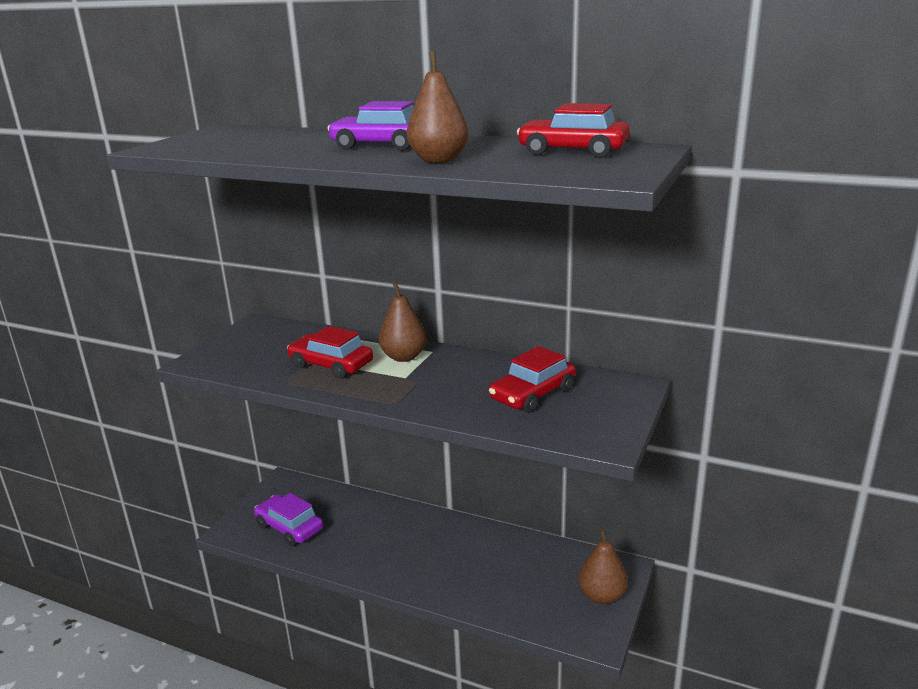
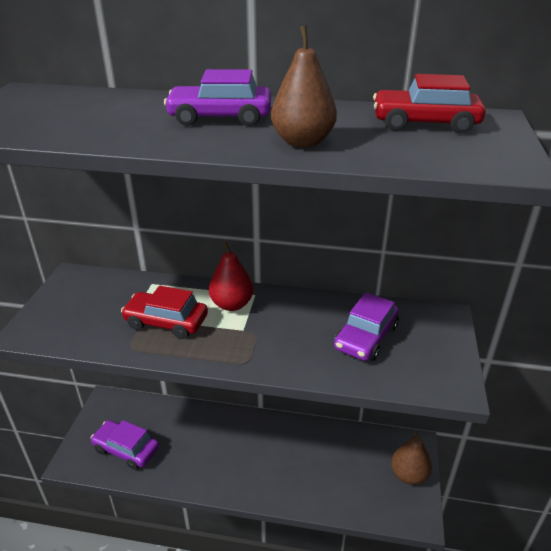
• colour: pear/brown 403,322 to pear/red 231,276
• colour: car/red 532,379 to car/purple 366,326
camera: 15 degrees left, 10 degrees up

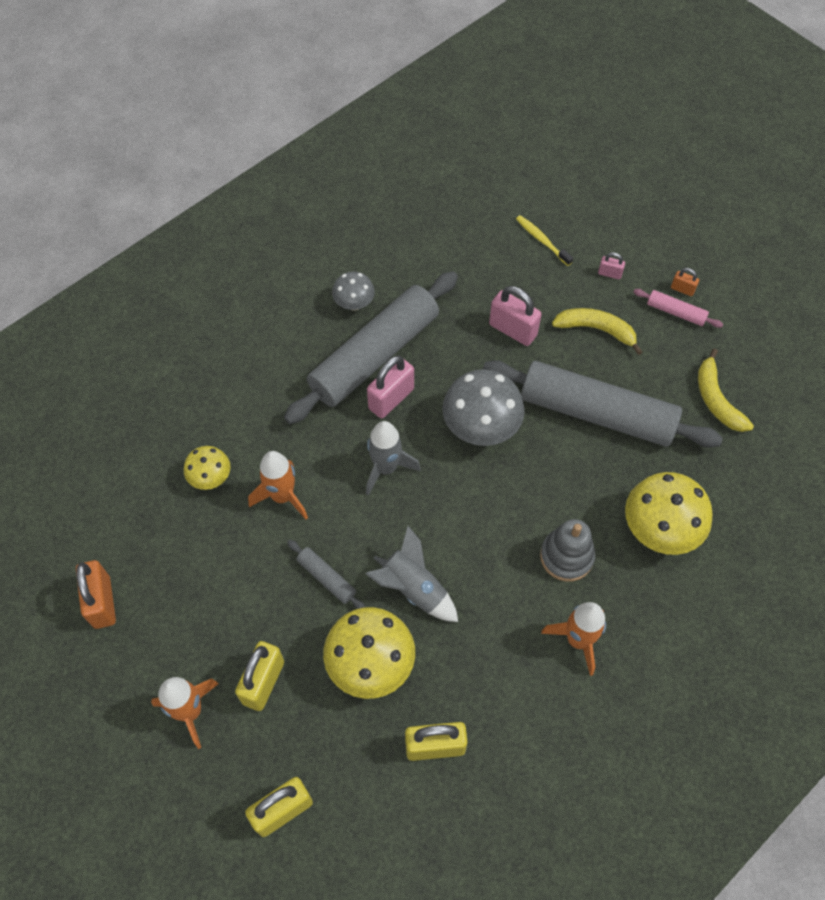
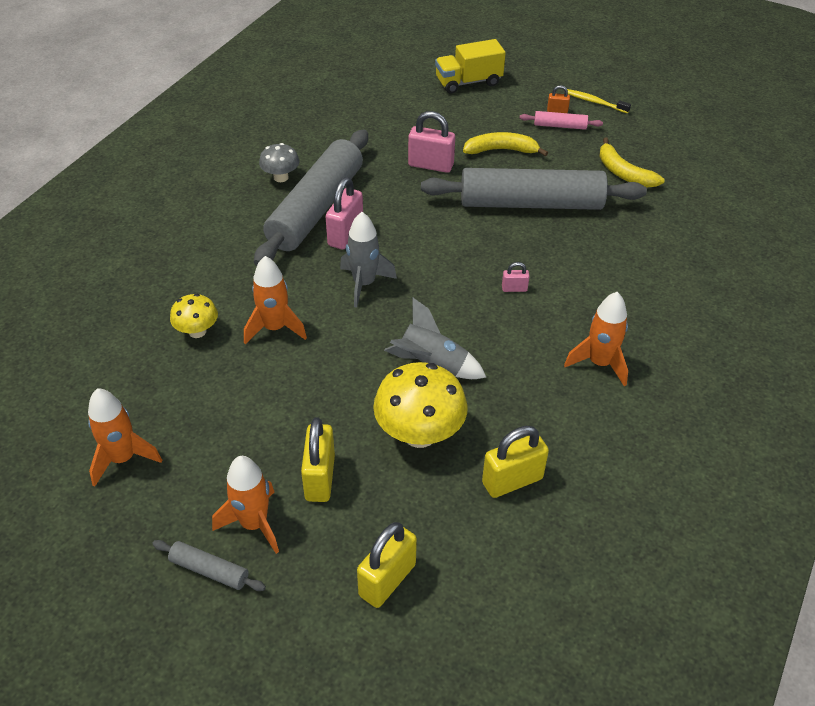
• relocated: toothbrush/yellow 544,240 to 599,101
• relocated: padlock/pink 611,265 to 516,277
• missing: mushroom/grey 483,407
• missing: mushroom/yellow 669,513
• missing: stacking toy/grey 567,550
• relocated: rolling pin/grey 326,574 to 209,565
• exchanged: padlock/orange 96,594 to rocket/orange 125,437
• appeared: truck/yellow 470,66
camera: 20 degrees left, 15 degrees down

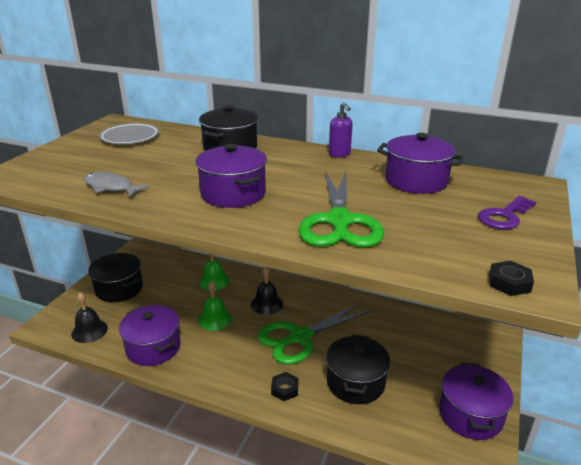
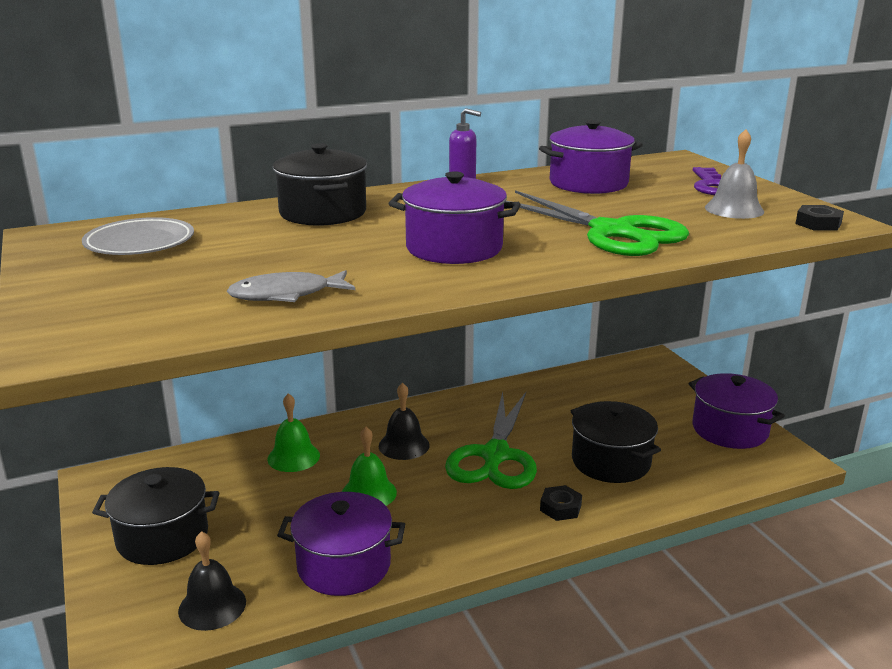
• appeared: bell/grey 734,174
camera: 45 degrees left, 5 degrees down

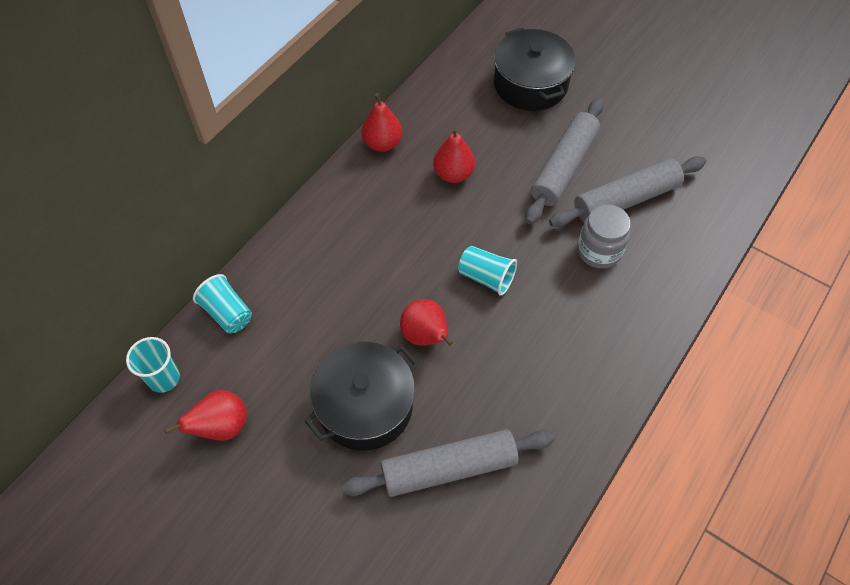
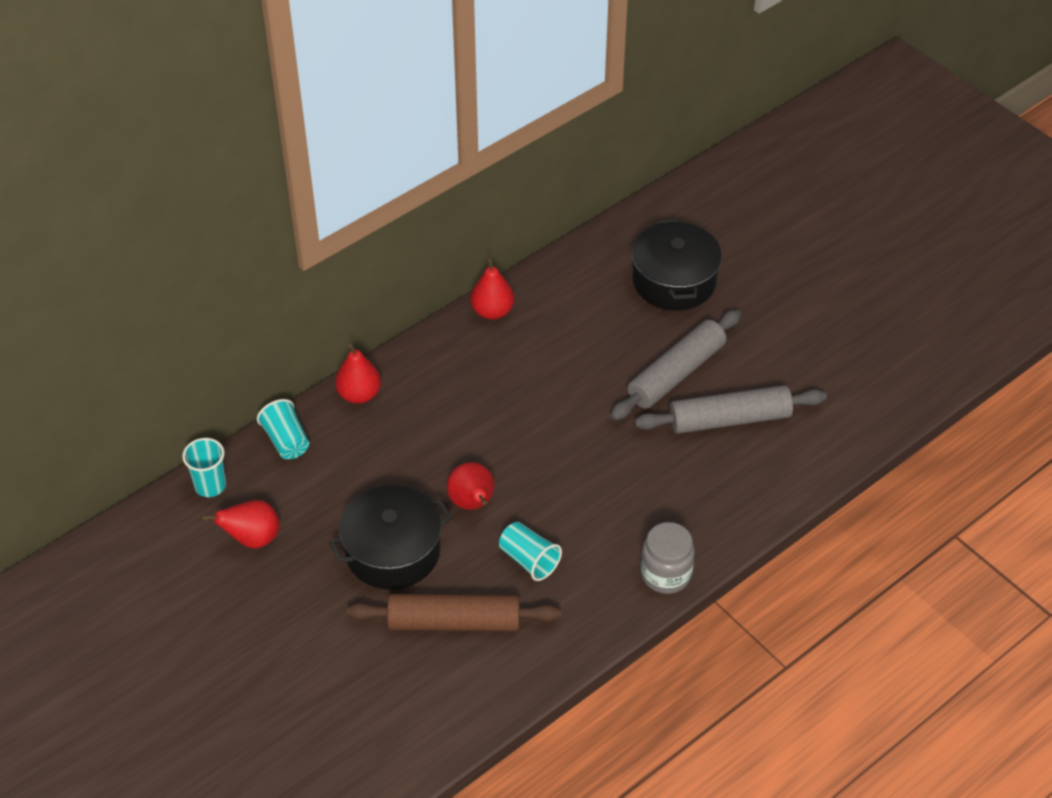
• relocated: pear/red 454,155 to 358,374
• relocated: jar/grey 604,236 to 668,558
• relocated: cup/turquoise 487,271 to 530,551
• colour: rolling pin/grey 448,463 to rolling pin/brown 453,612
camera: 15 degrees right, 10 degrees down

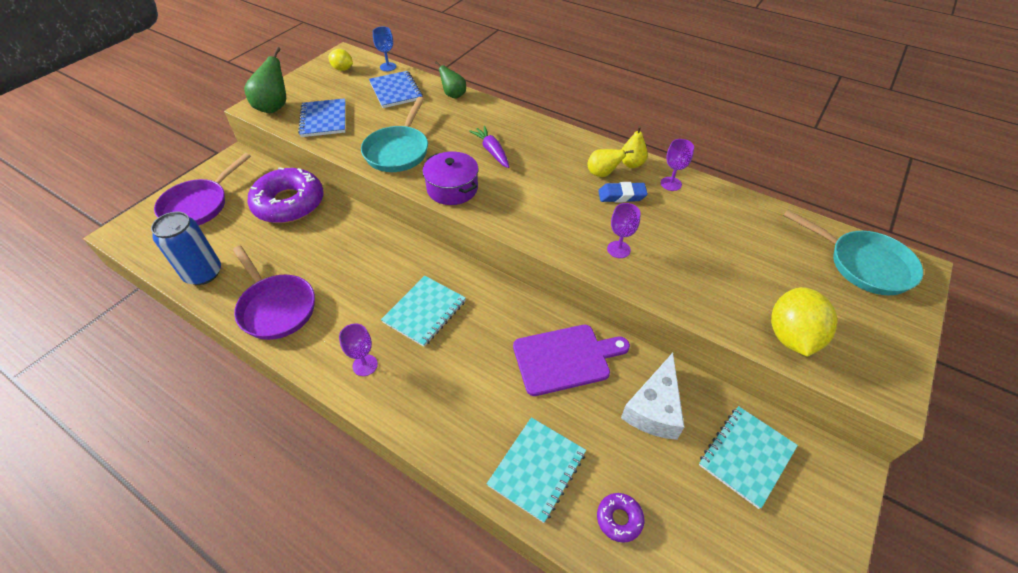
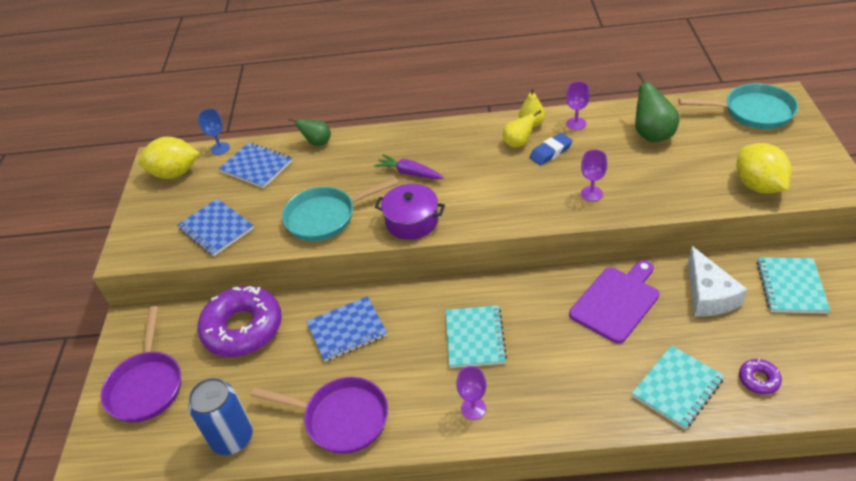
• relocated: pear/green 265,80 to 657,107
• size: lemon/yellow 340,60 = 168,158 x1.74
• spun: pan/turquoise 394,134 = 340,209 90 degrees clockwise
• spun: notebook/turquoise 536,470 = 678,387 45 degrees clockwise
• appeared: notebook/blue 346,328
camera: 30 degrees left, 5 degrees down

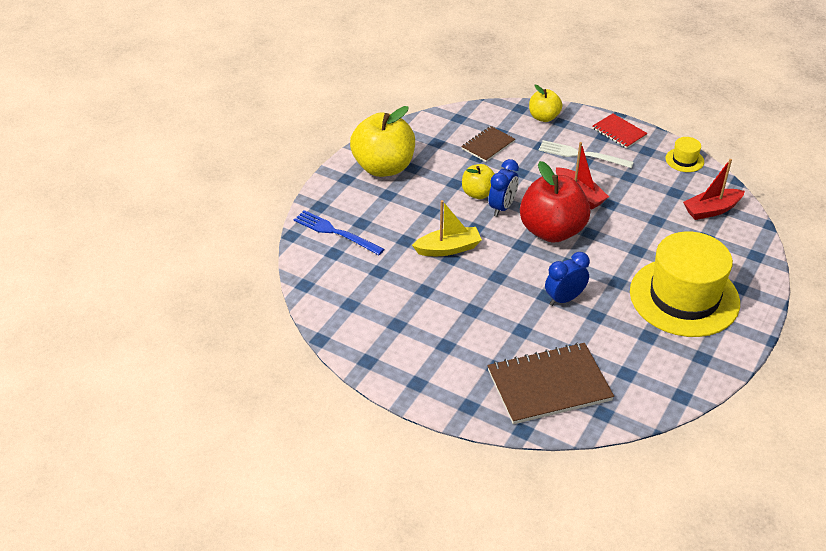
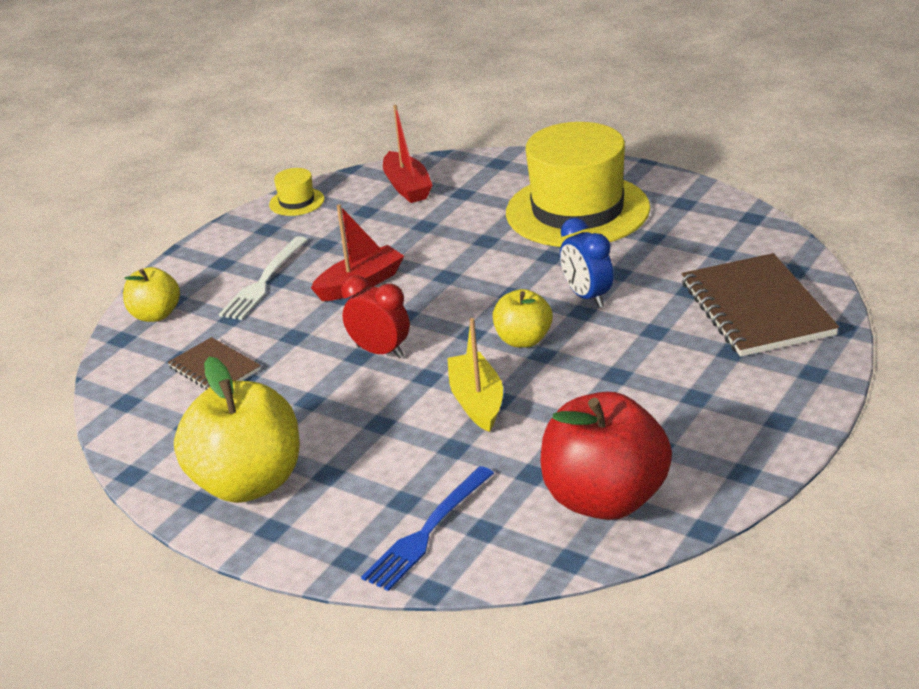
• missing: notebook/red 620,131
• colour: clock/blue 504,187 to clock/red 375,316
• relocated: apple/red 555,202 to 606,456
• relocated: apple/yellow 478,181 to 523,318
camera: 85 degrees left, 10 degrees down

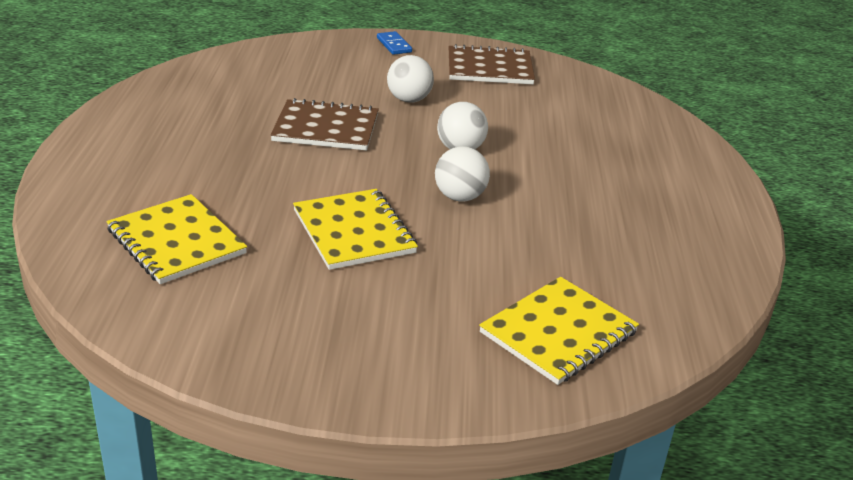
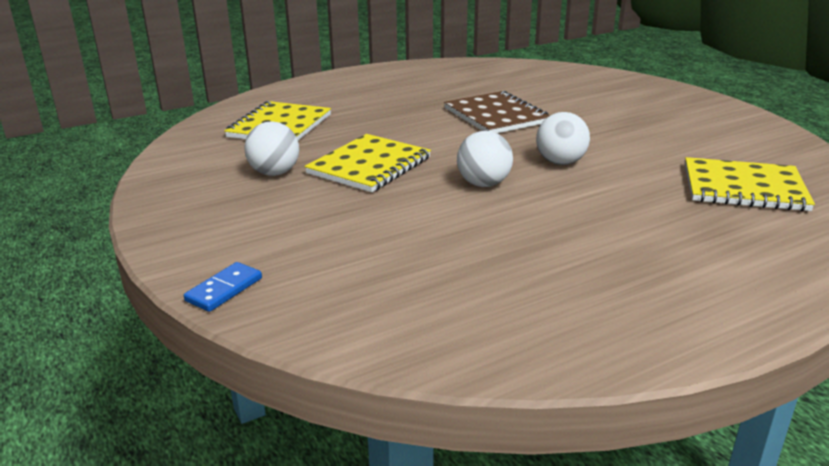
• relocated: domino/blue 394,43 to 223,287
• missing: notebook/brown 491,64
• relocated: ball/white 410,78 to 271,148
• relocated: notebook/yellow 559,331 to 750,184
camera: 60 degrees right, 5 degrees down

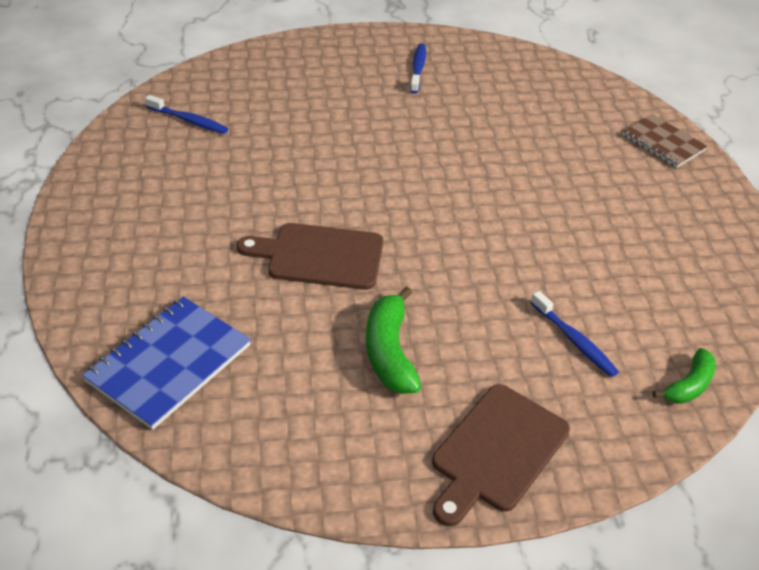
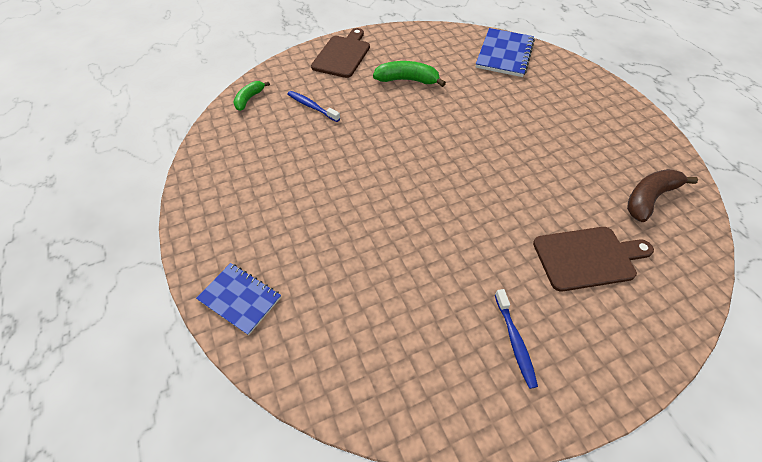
• exchanged: toothbrush/blue 186,114 to banana/brown 662,195
• colour: notebook/brown 665,141 to notebook/blue 238,299
• relocated: cutting board/brown 310,256 to 593,259
• spun: banana/green 393,340 = 409,74 60 degrees counterclockwise
camera: 165 degrees right, 10 degrees up

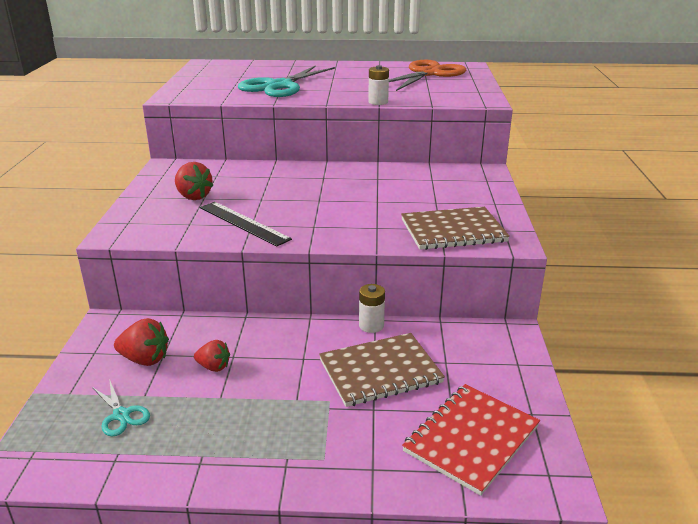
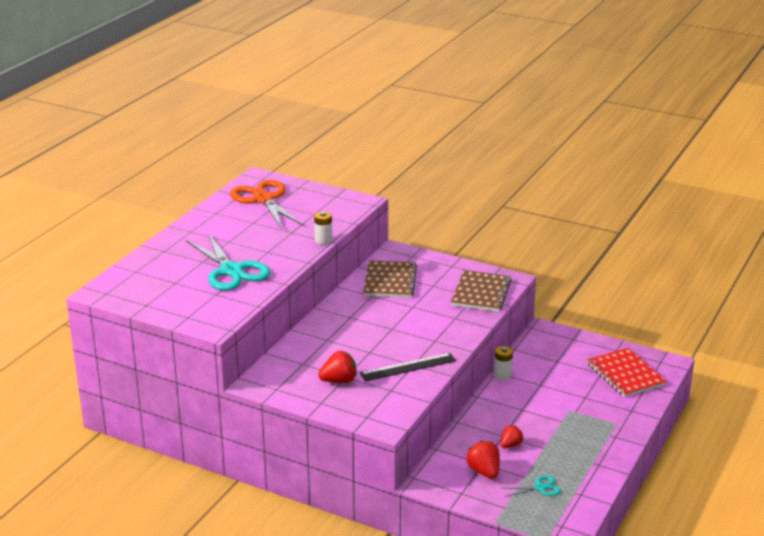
• spun: strawberry/red 141,342 = 483,460 60 degrees counterclockwise
• relocated: notebook/brown 382,370 to 390,279
camera: 65 degrees left, 0 degrees up

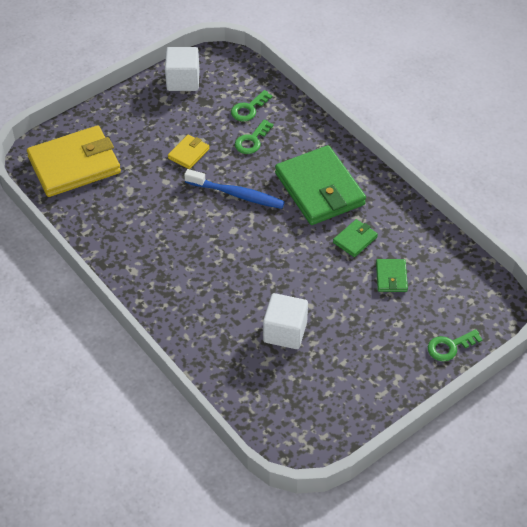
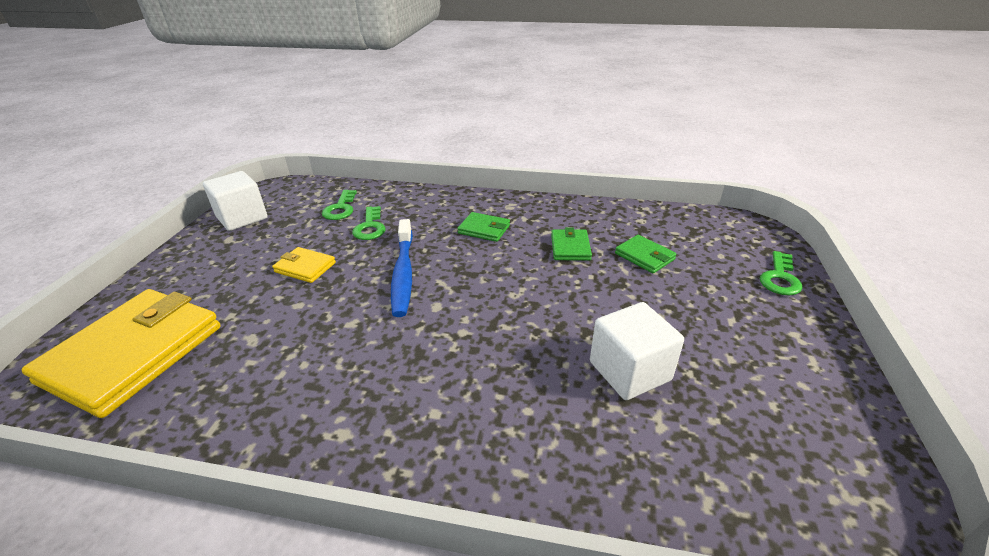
• spun: wallet/yellow 189,152 = 304,265 60 degrees counterclockwise
• size: wallet/green 320,185 = 483,227 x0.45
• spun: toothbrush/blue 234,189 = 402,268 105 degrees clockwise
camera: 40 degrees left, 15 degrees down

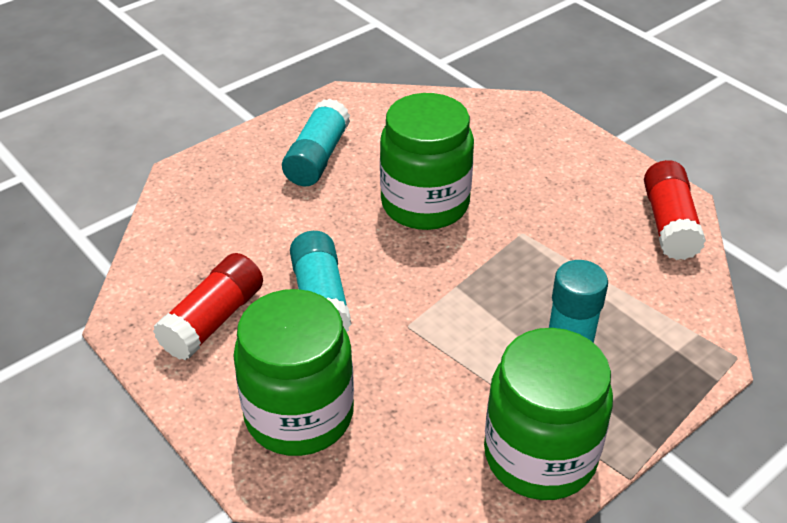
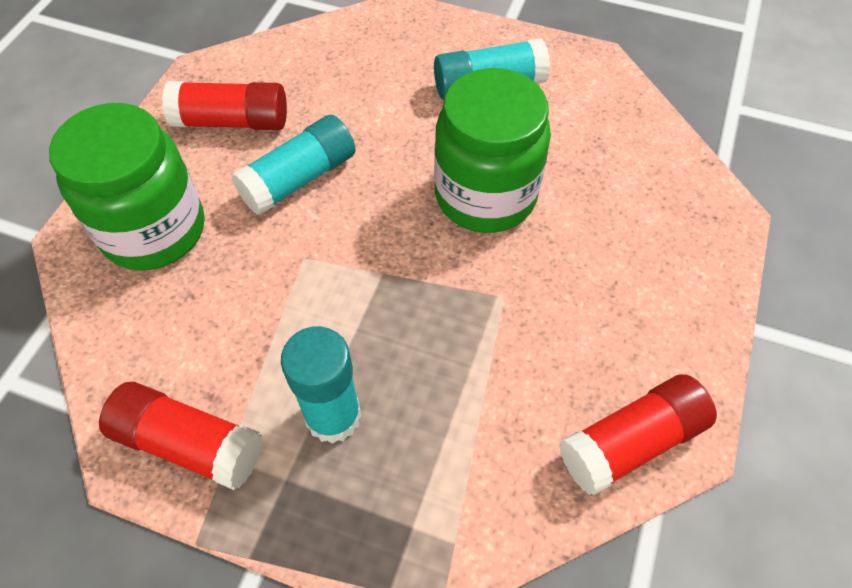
• exchanged: jar/green 548,414 to glue stick/red 180,436
camera: 60 degrees right, 15 degrees up

